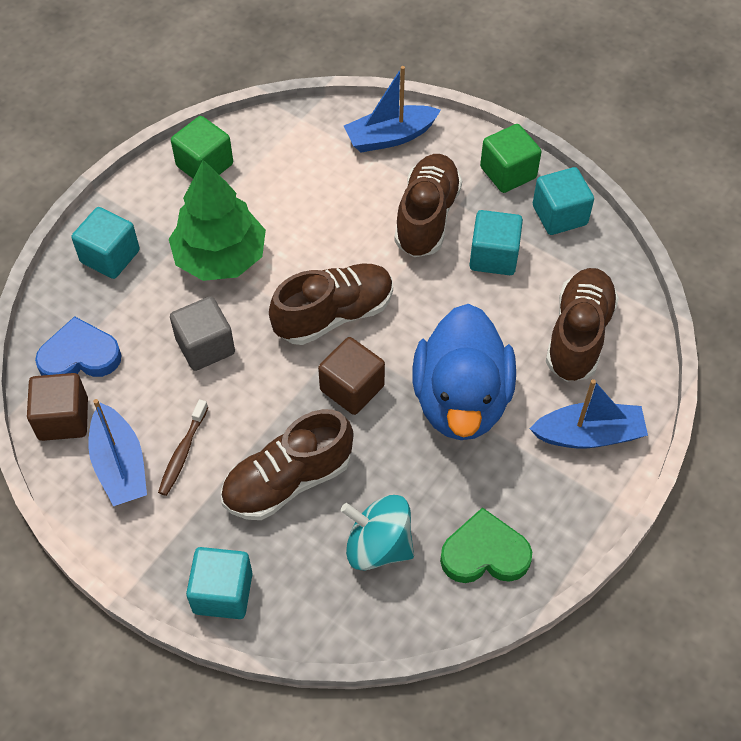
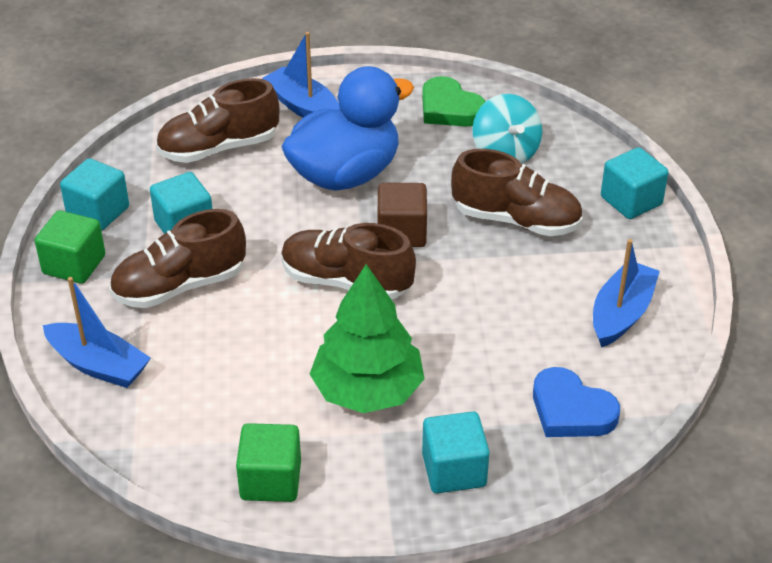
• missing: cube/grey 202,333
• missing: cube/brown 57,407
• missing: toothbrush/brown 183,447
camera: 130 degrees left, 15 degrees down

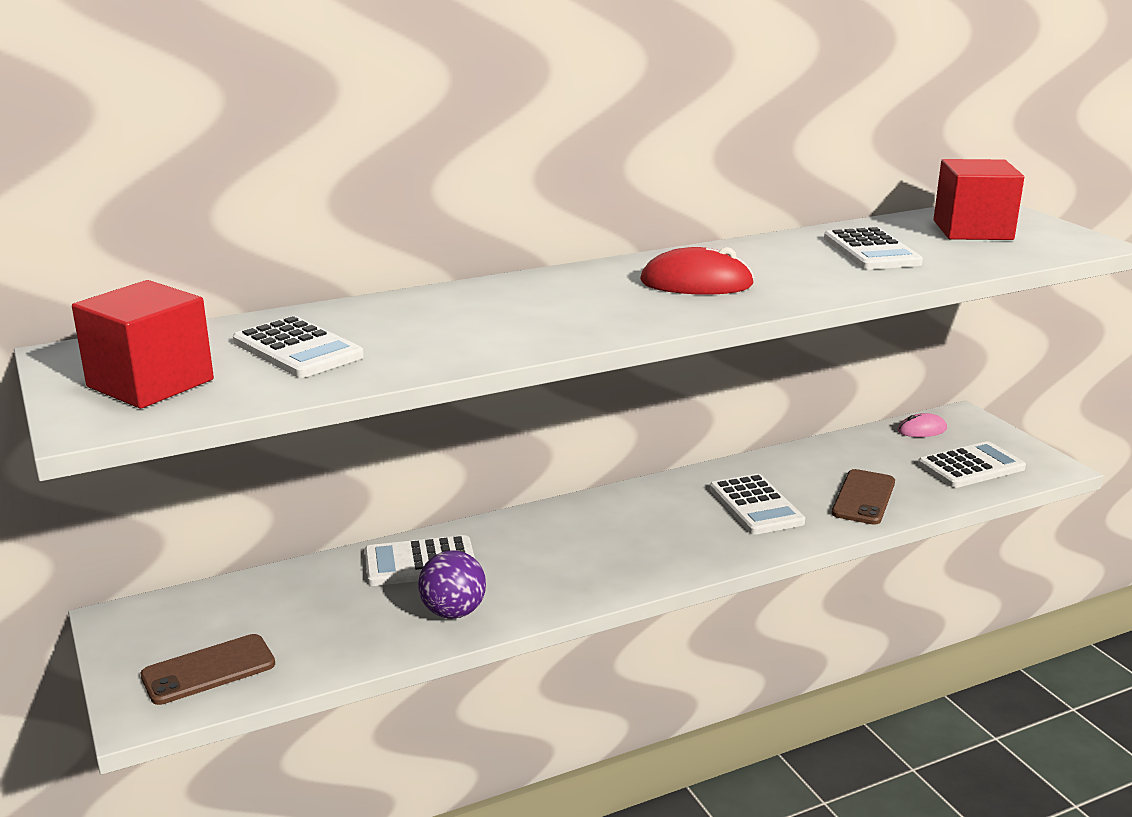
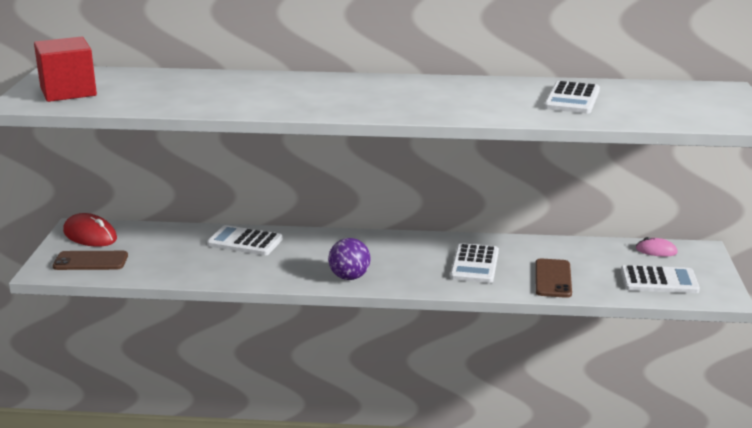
• missing: cube/red 978,199
• relocated: mouse/red 697,271 to 90,230
• missing: calculator/white 298,347
• spun: phone/brown 863,497 = 553,278 45 degrees counterclockwise
• relocated: ball/purple 452,584 to 349,259
camera: 30 degrees right, 0 degrees up

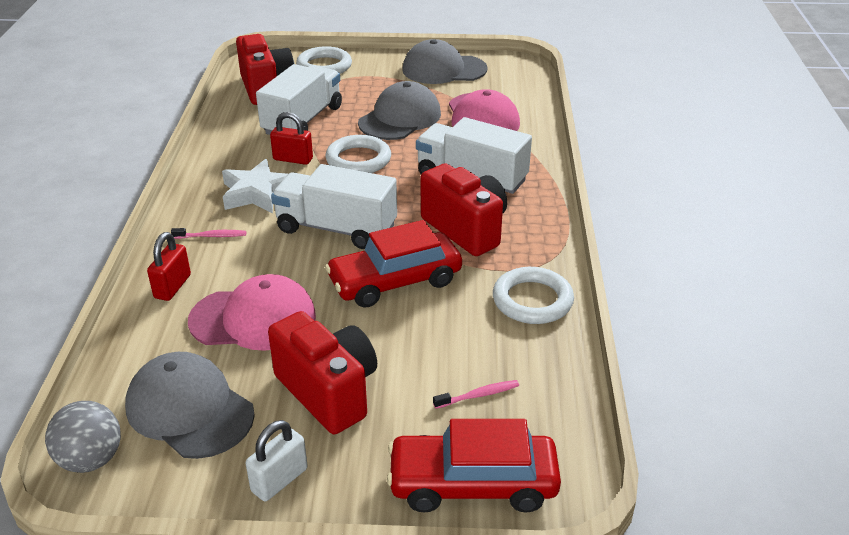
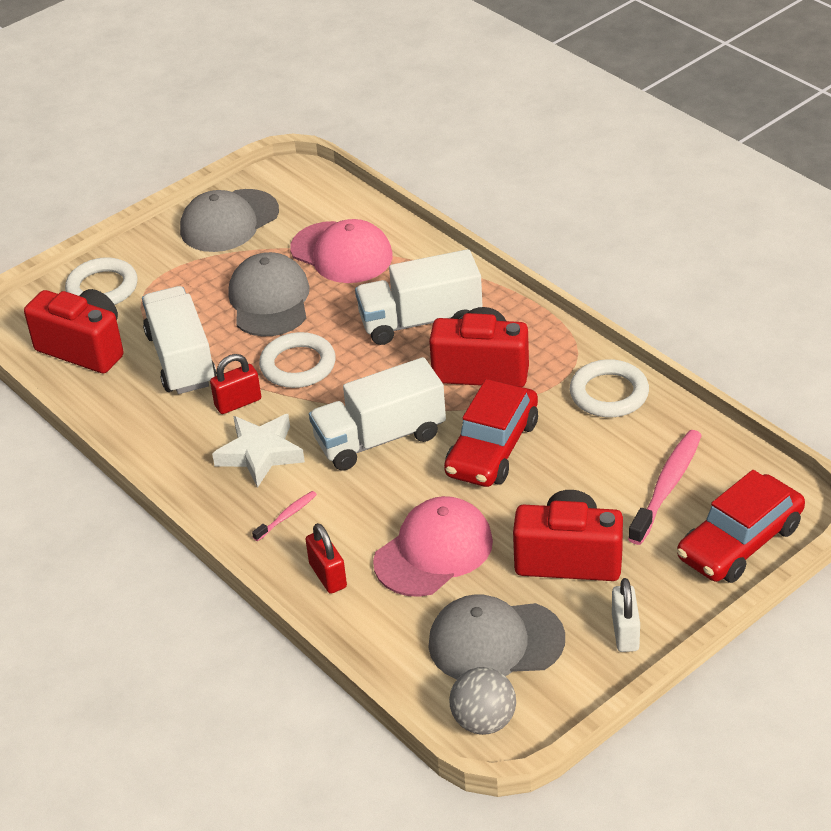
• size: toothbrush/pink 476,394 = 665,487 x1.99
camera: 40 degrees left, 5 degrees up

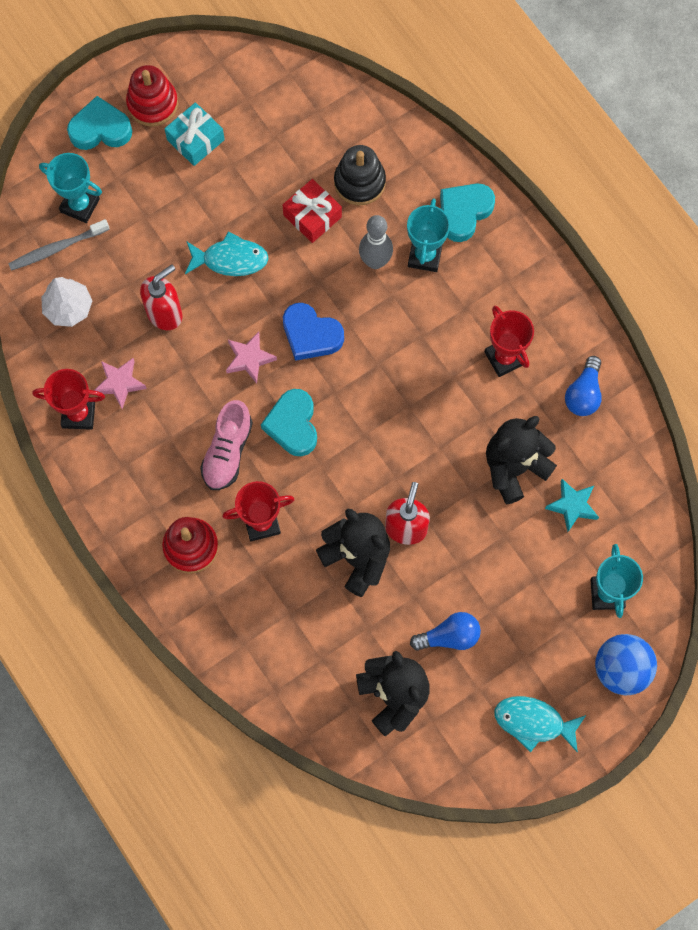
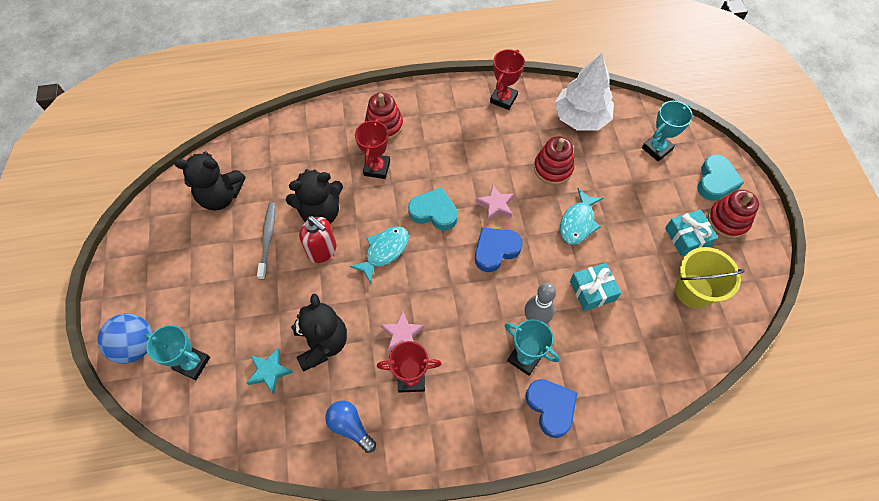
• missing: stacking toy/black 360,175
• colour: gift/red 312,211 to gift/turquoise 595,287
• colour: heart/turquoise 467,212 to heart/blue 551,408
• relocated: toothbrush/grey 59,245 to 266,241
• exchanged: soap dispenser/red 161,297 to stacking toy/red 554,160
• size: tree/white 66,302 = 584,92 x1.61
• relocated: star/pink 120,383 to 402,331
• missing: shoe/pink 226,445
• missing: light bulb/blue 445,631
• relocated: fish/turquoise 540,724 to 379,255
• appeared: bucket/yellow 710,277
camera: 115 degrees right, 10 degrees down

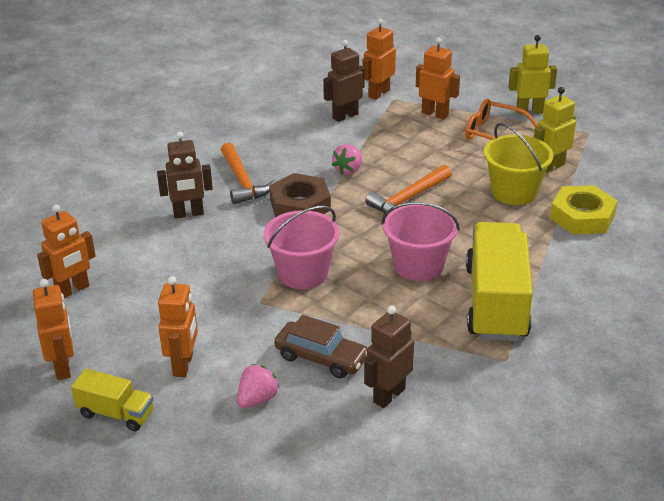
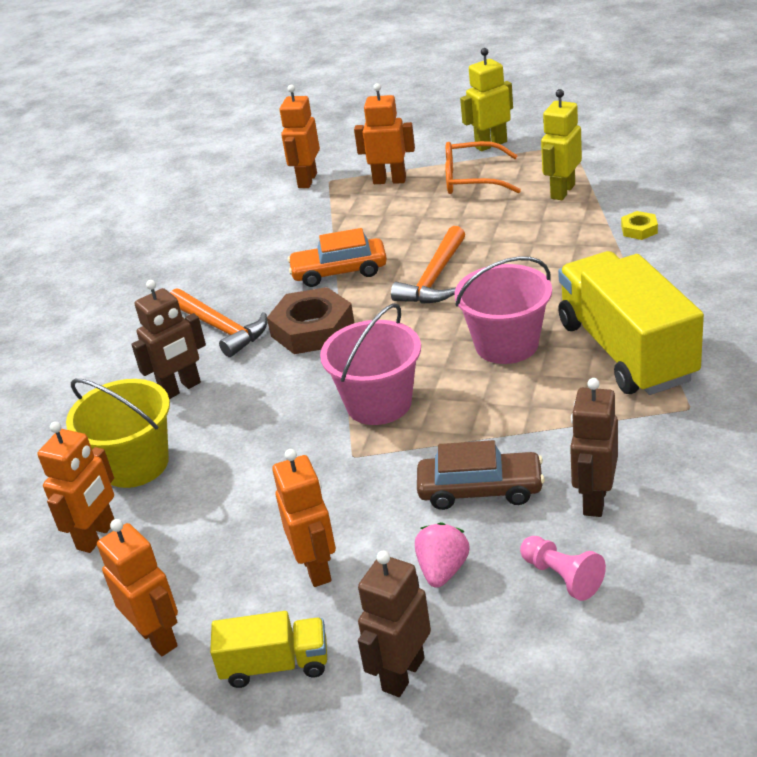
• relocated: robot/brown 343,81 to 394,624
• relocated: bucket/yellow 518,164 to 118,433
• exchanged: strawberry/pink 347,159 to car/orange 337,257
• size: nut/yellow 584,209 = 639,225 x0.48
• appeared: pawn/pink 563,568
camera: 20 degrees left, 0 degrees up

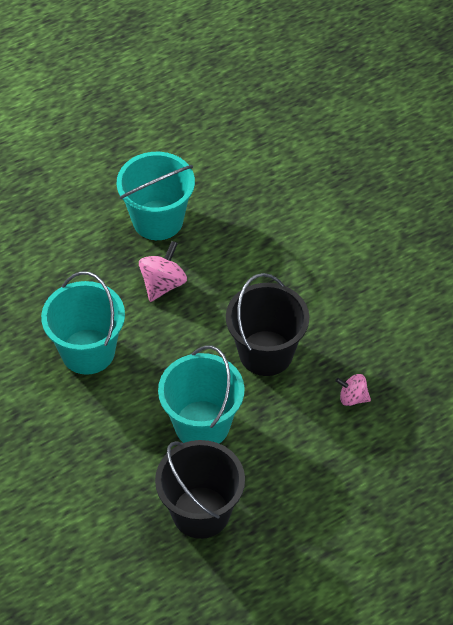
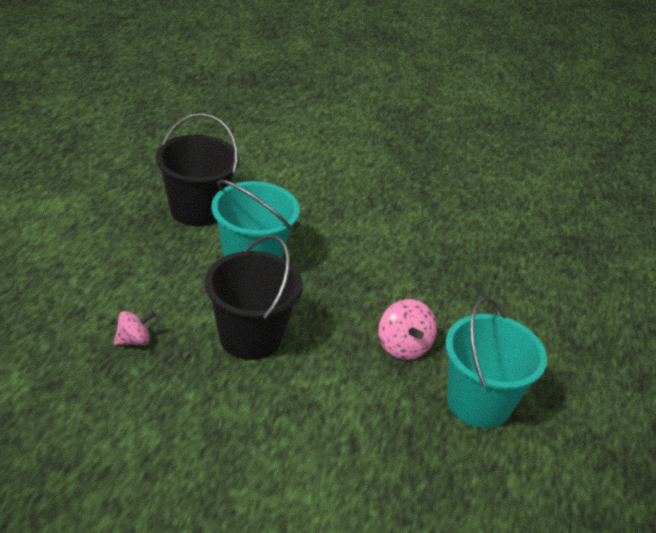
• missing: bucket/turquoise 83,323
camera: 135 degrees right, 15 degrees down

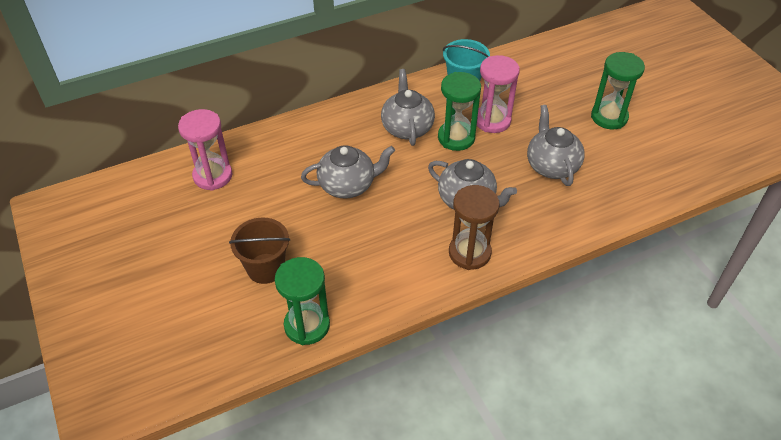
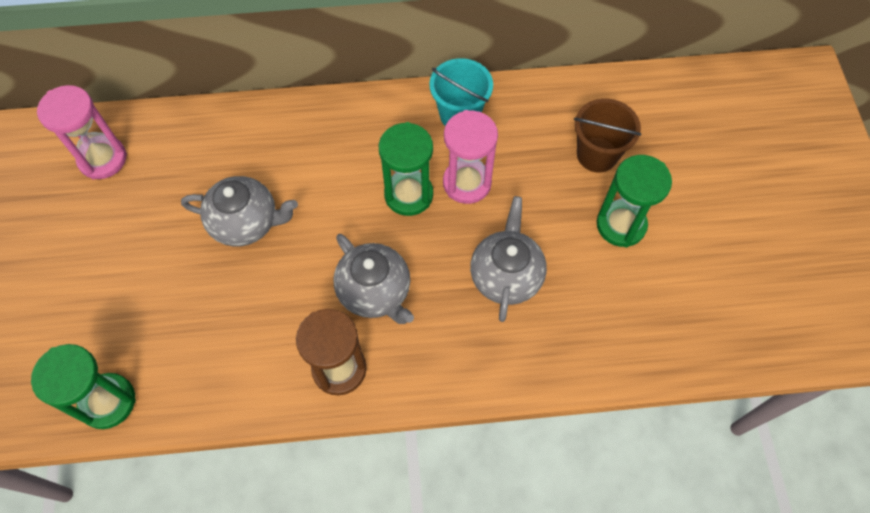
• missing: teapot/grey 408,107
• relocated: bucket/brown 259,251 to 607,135
camera: 20 degrees right, 15 degrees up

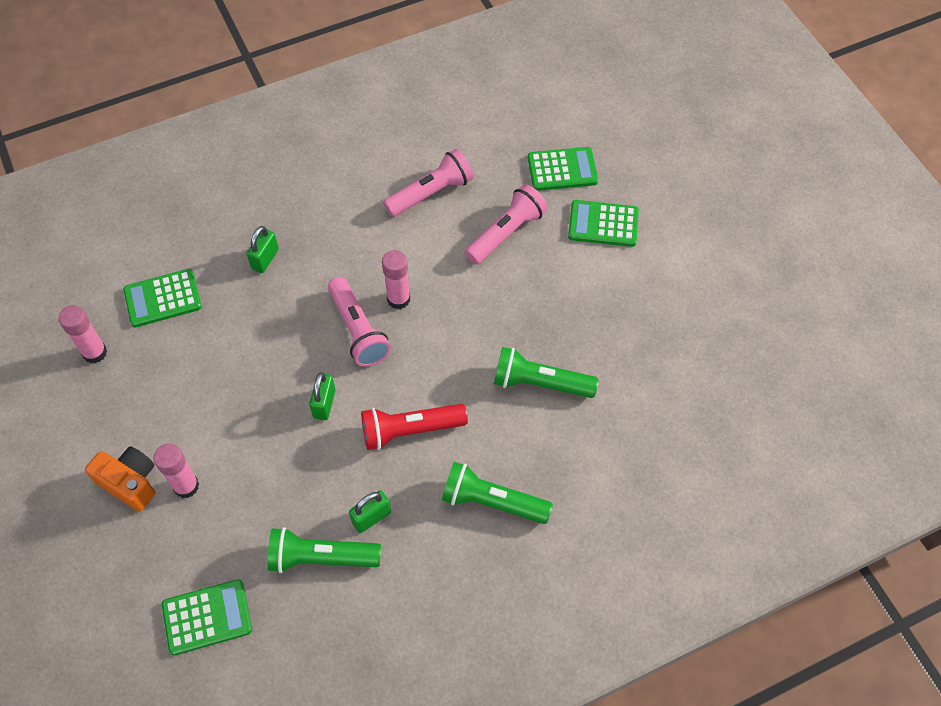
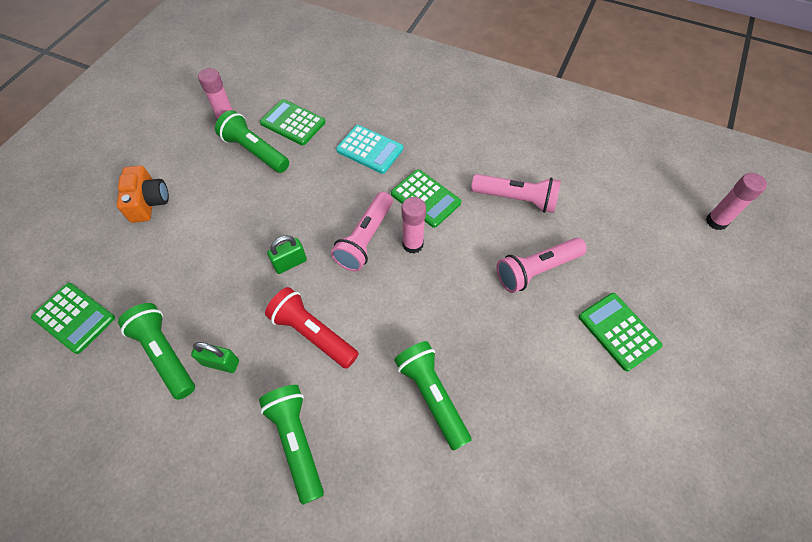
• relocated: calculator/green 562,169 to 426,198
• spun: flashlight/pink 506,224 = 541,265 150 degrees clockwise
• exchanged: padlock/green 262,249 to calculator/turquoise 369,149
• relocated: glue stick/pink 176,470 to 736,201
• appeared: flashlight/green 252,141
camera: 50 degrees right, 0 degrees up

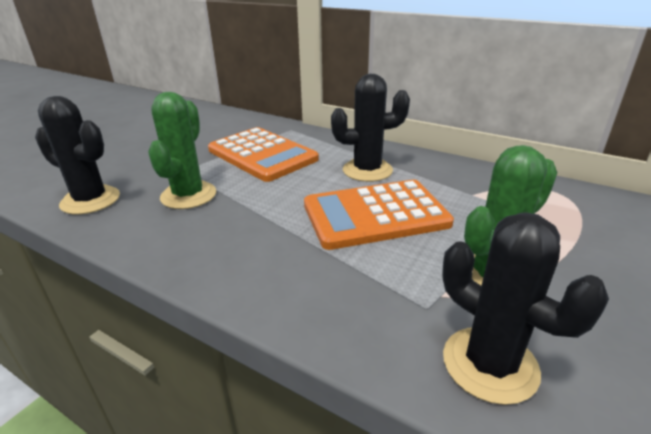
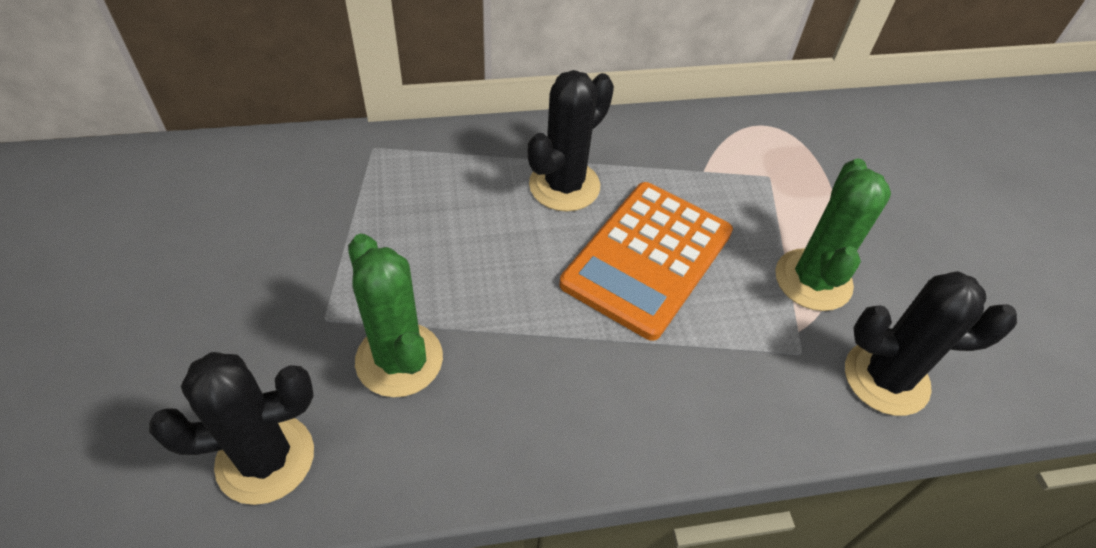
• missing: calculator/orange 263,154
camera: 45 degrees left, 20 degrees up

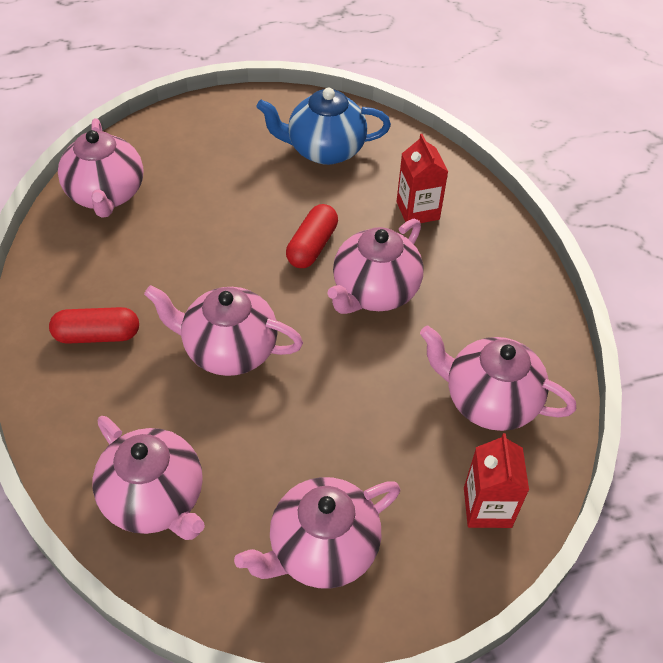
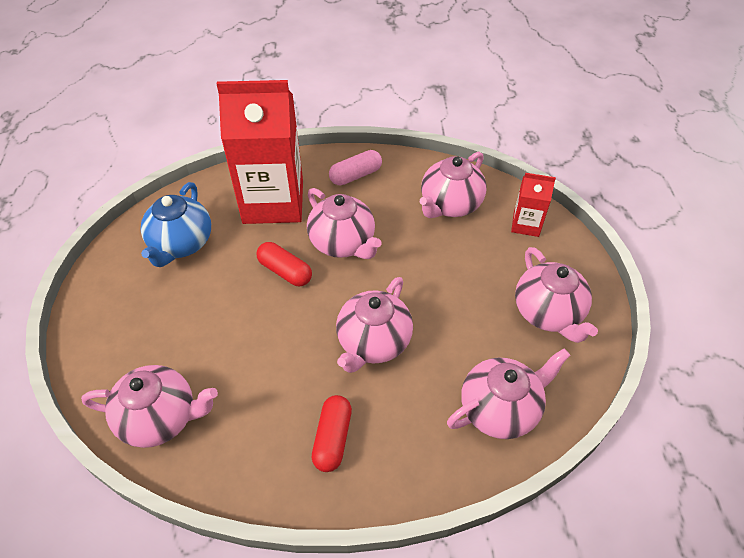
• size: carton/red 422,178 = 260,152 x2.16
• appeared: capsule/pink 355,167
camera: 75 degrees left, 0 degrees up

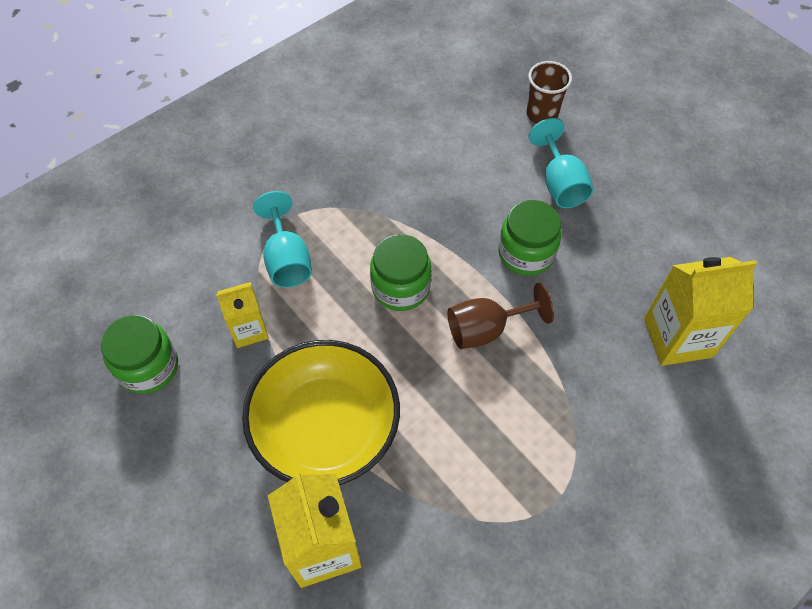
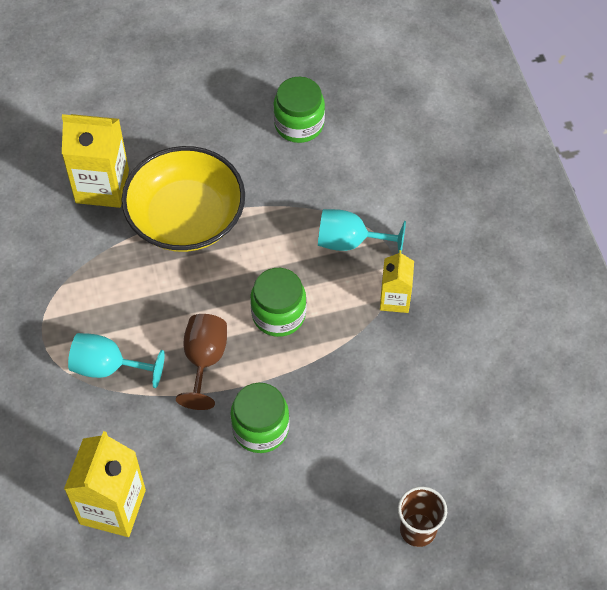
• relocated: goblet/turquoise 561,163 to 116,360
• relocated: carton/yellow 242,315 to 397,281
camera: 115 degrees right, 0 degrees up

